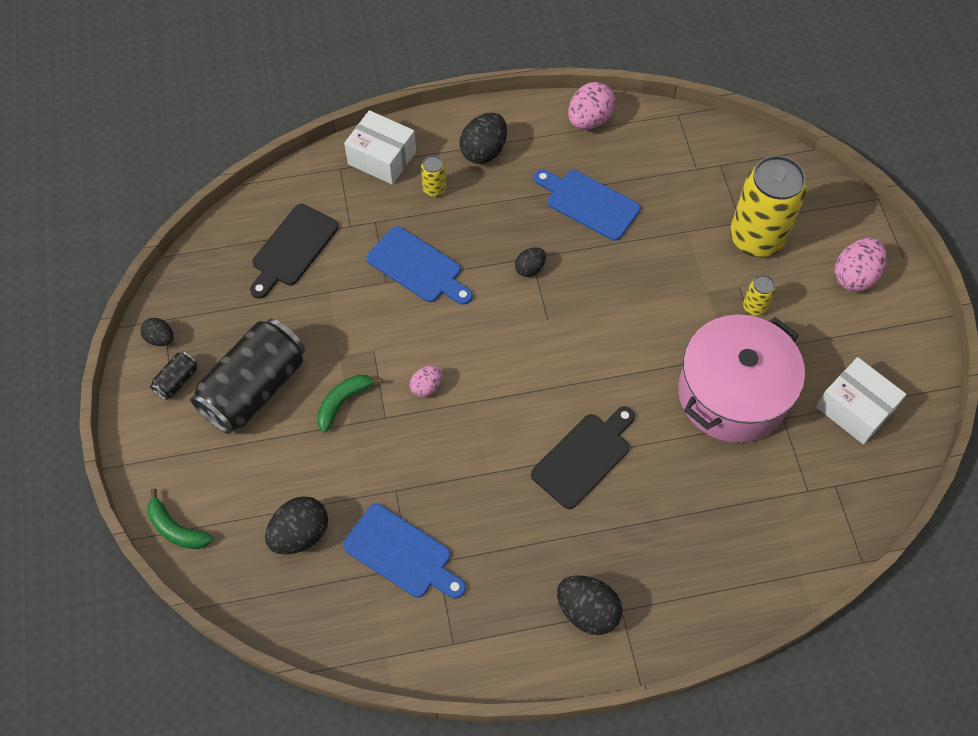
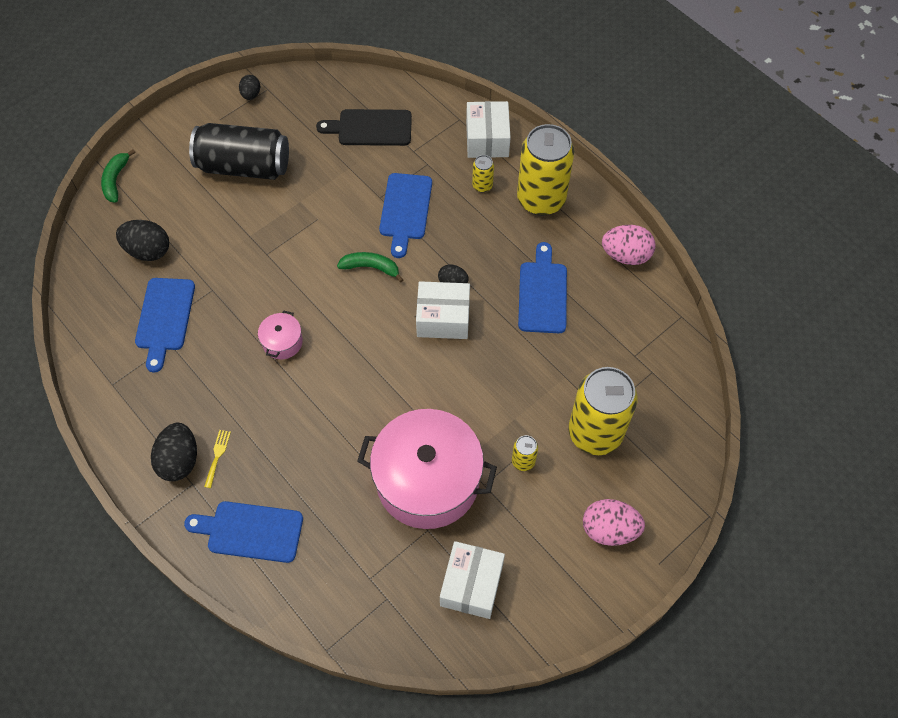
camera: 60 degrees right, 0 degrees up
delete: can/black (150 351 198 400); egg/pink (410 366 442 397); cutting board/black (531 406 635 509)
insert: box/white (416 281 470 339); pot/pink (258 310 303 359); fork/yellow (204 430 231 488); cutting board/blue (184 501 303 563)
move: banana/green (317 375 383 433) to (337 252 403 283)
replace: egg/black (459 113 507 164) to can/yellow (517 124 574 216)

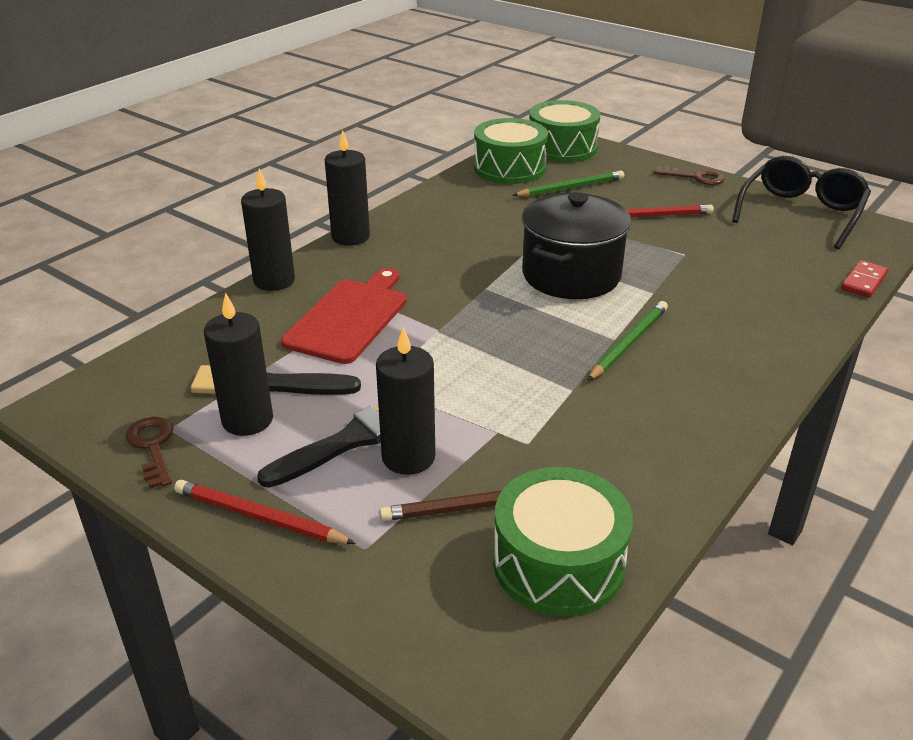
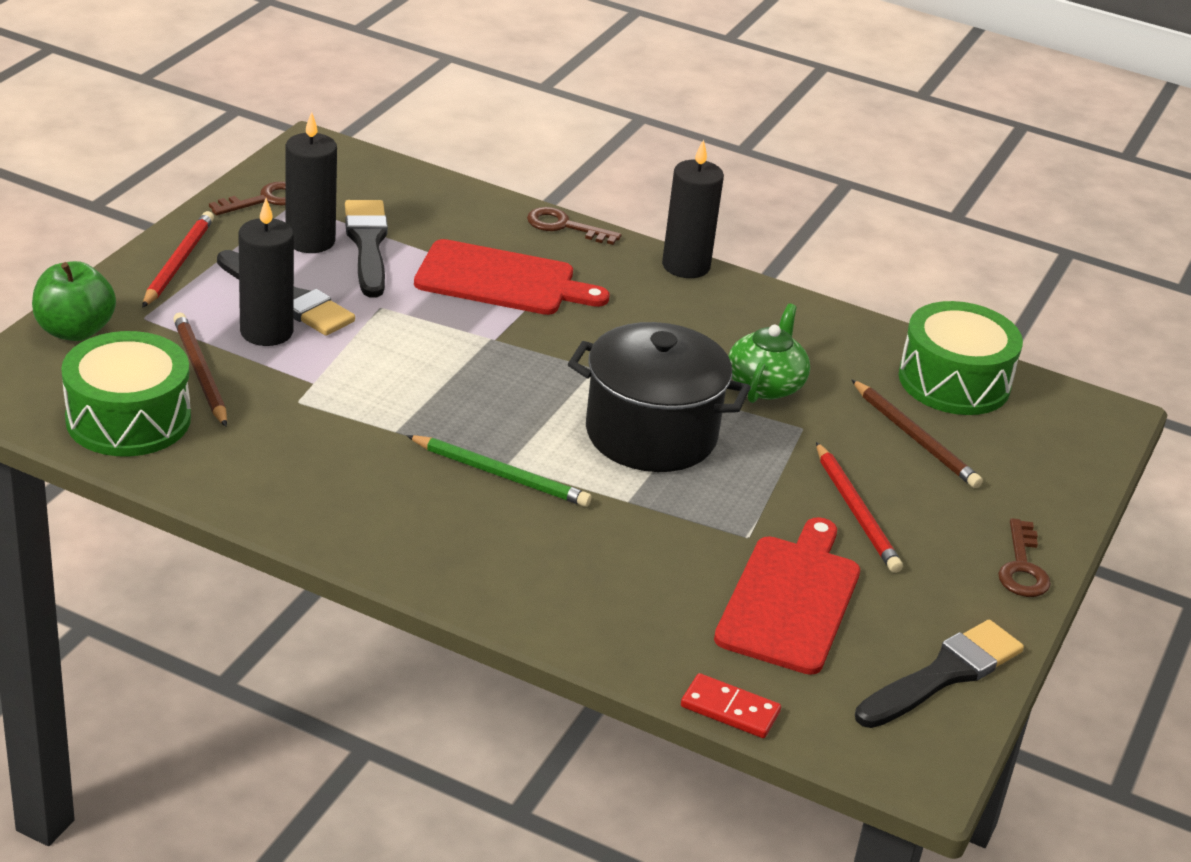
camera: 75 degrees right, 0 degrees up
delete: drum/green (529 100 600 163)
insert: apple/green (32 261 116 341); teapot/green (728 304 810 403); cutting board/red (714 517 860 675)
replace: glasses/black (732 156 871 249) to brush/black (855 620 1024 728); candle/black (241 169 295 291) to key/brown (527 207 622 245)
recolor: pencil/green (512 171 624 197) to pencil/brown (852 380 983 488)

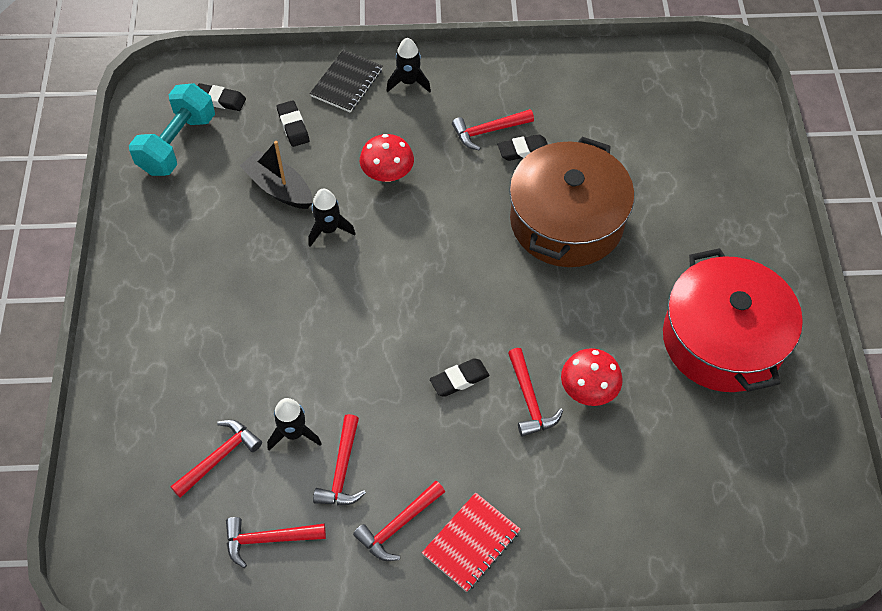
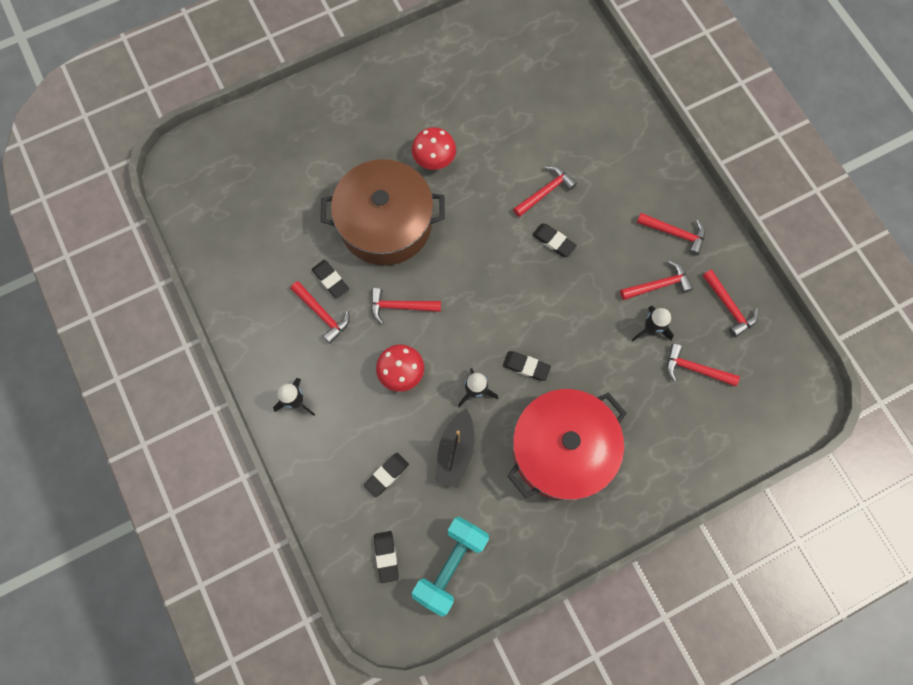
camera: 115 degrees left, 15 degrees up
delete: notebook/black (310 50 383 113); notebook/red (422 493 521 592)
insert: hammer/red (371 288 441 325); eraser/black (503 351 551 381)
move: pot/red (663 248 803 392) to (507 389 627 500); mushroom/red (561 348 623 406) to (412 127 456 170)
rotate: dumbbell/turquoise (129 83 215 176) = (412 517 489 617) 60 degrees counterclockwise

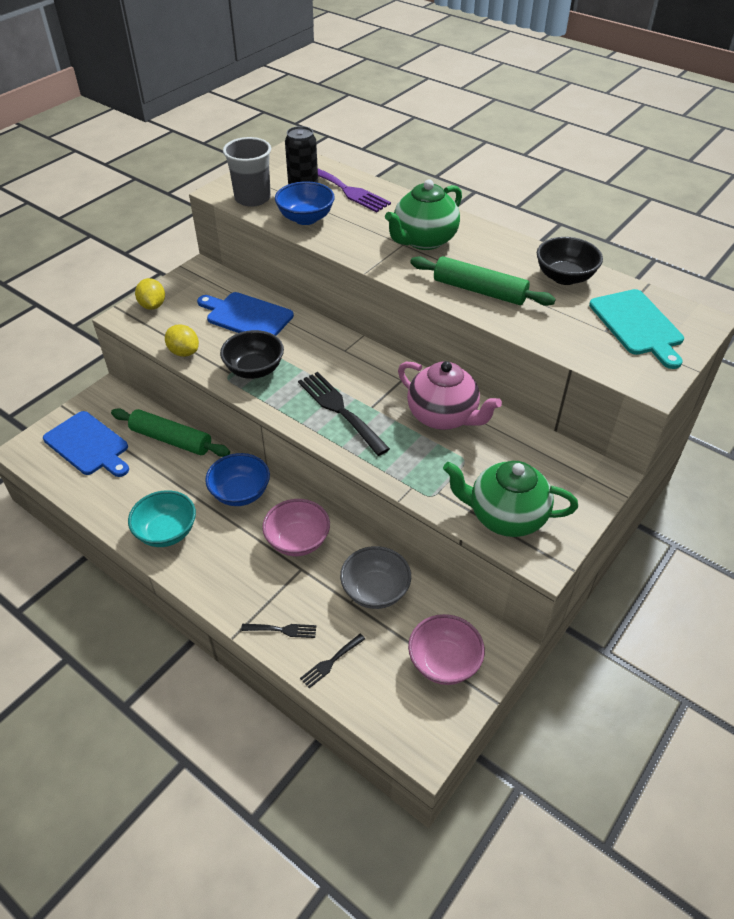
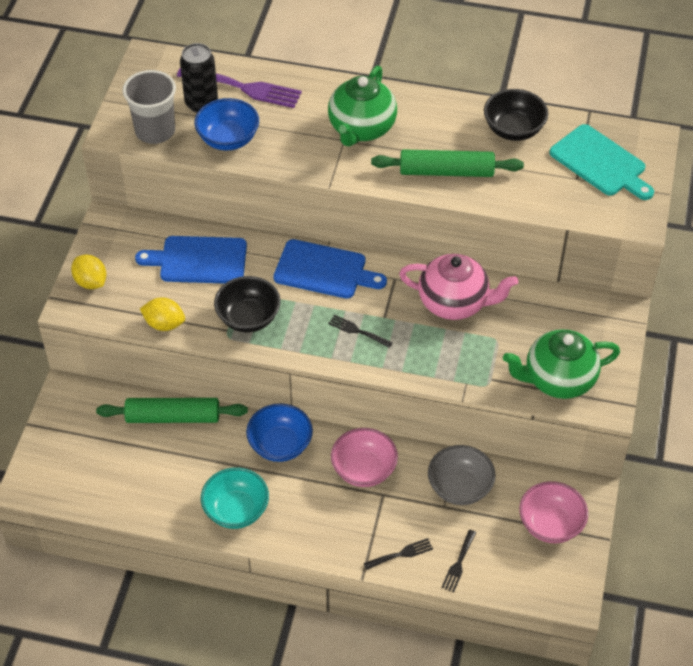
camera: 25 degrees left, 5 degrees up
move: cutting board/blue (43 411 129 477) to (273 239 387 299)
resize: fork/black (298 372 390 456) = (328 315 393 348) x0.51

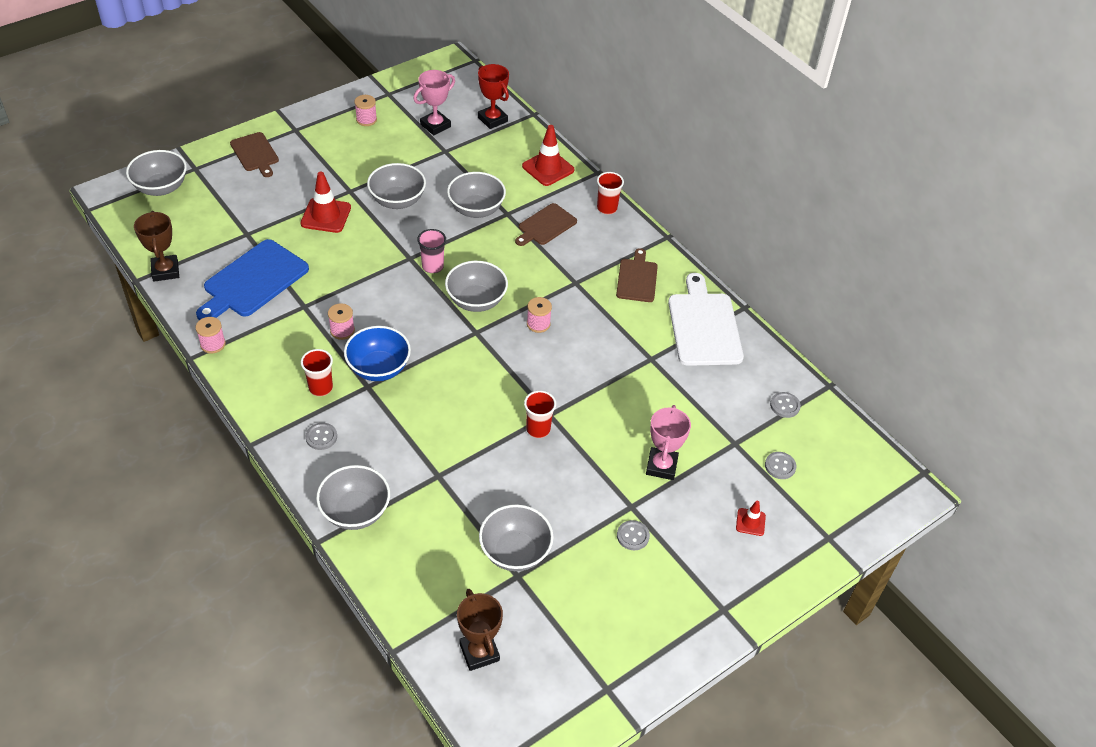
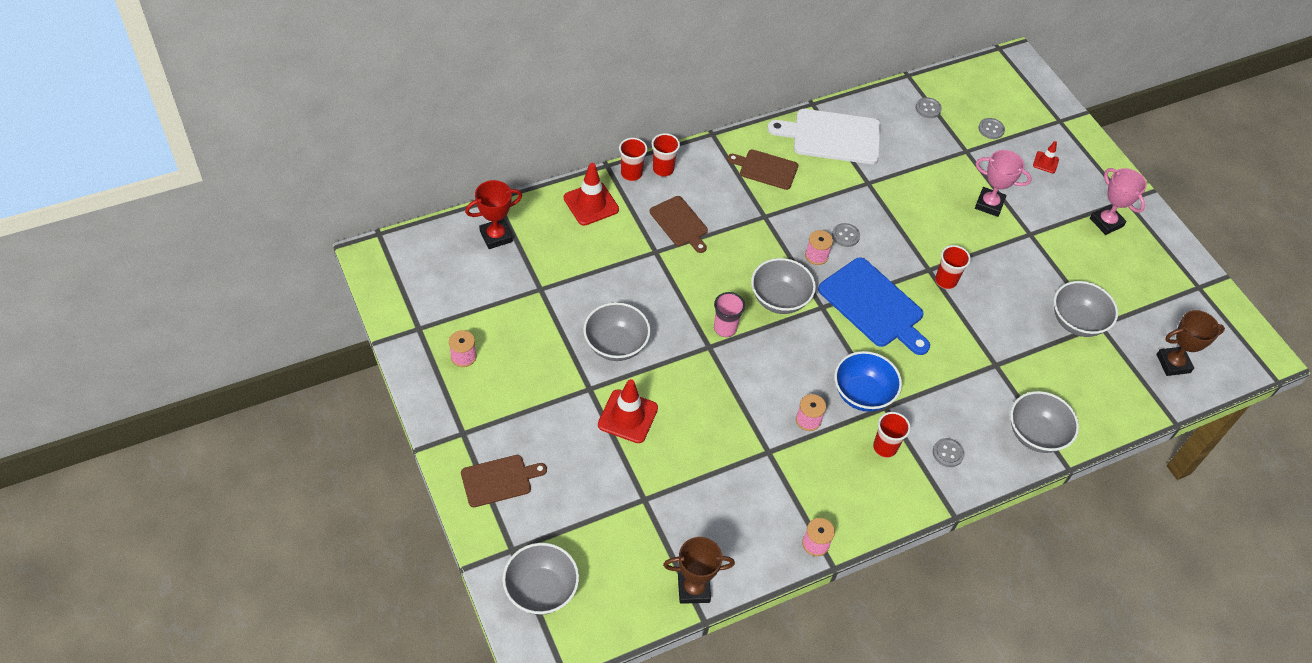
camera: 80 degrees left, 5 degrees up
delete: bowl/grey (447 172 506 218)
insert: cup/red (619 138 647 181)
move: trophy/pink (413 70 455 135) to (1090 168 1147 235); cutting board/blue (196 239 309 320) to (818 258 930 355); button/grey (617 520 650 550) to (832 223 860 247)

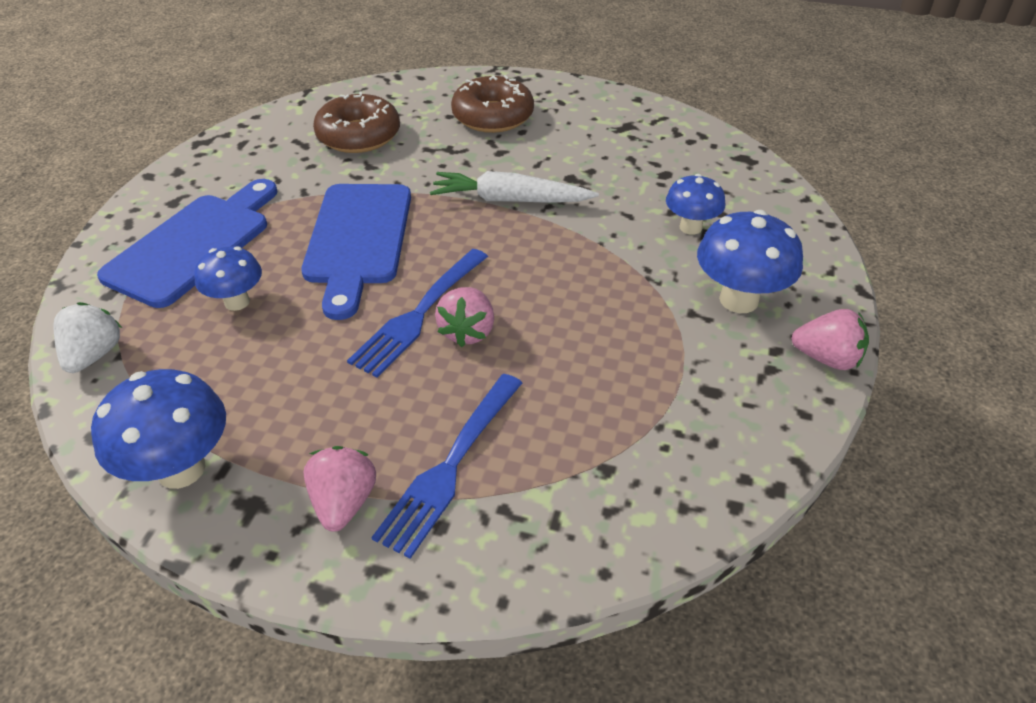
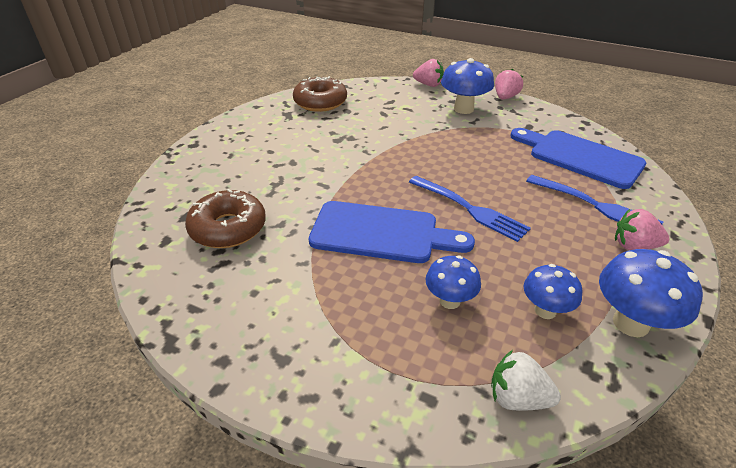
camera: 80 degrees left, 5 degrees down
delete: carrot/white (430 171 599 203)
move: donut/brown (451 75 534 133) to (293 76 347 112); mushroom/blue (666 174 725 235) to (524 264 582 319); cutting board/blue (97 179 277 308) to (510 128 646 189); strawberry/pink (435 287 494 347) to (413 59 444 87)

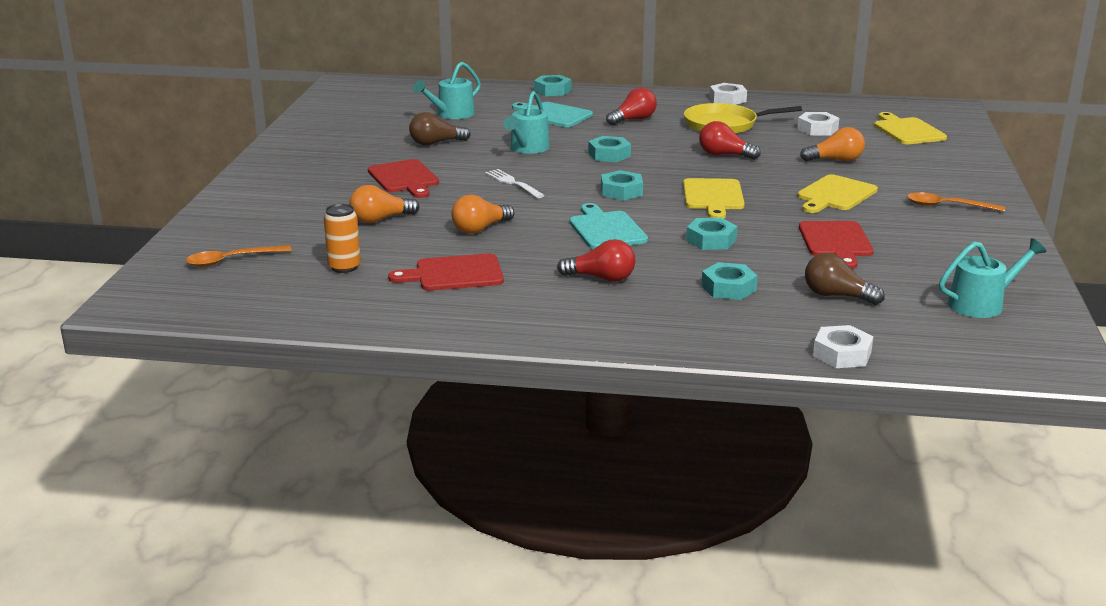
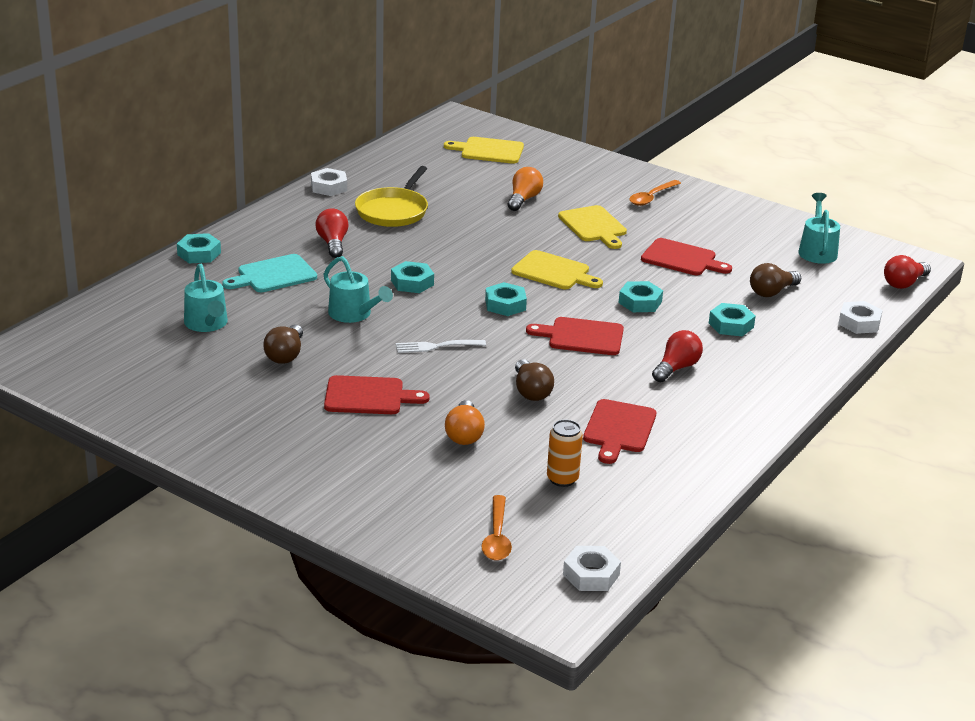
camera: 65 degrees left, 5 degrees up
move: nut/white (797 112 839 136) to (563 546 621 591); light bulb/red (699 121 761 160) to (884 255 931 289)
recolor: light bulb/orange (451 195 514 234) to light bulb/brown (515 359 554 401); cutting board/turquoise (569 203 648 249) to cutting board/red (526 317 624 355)

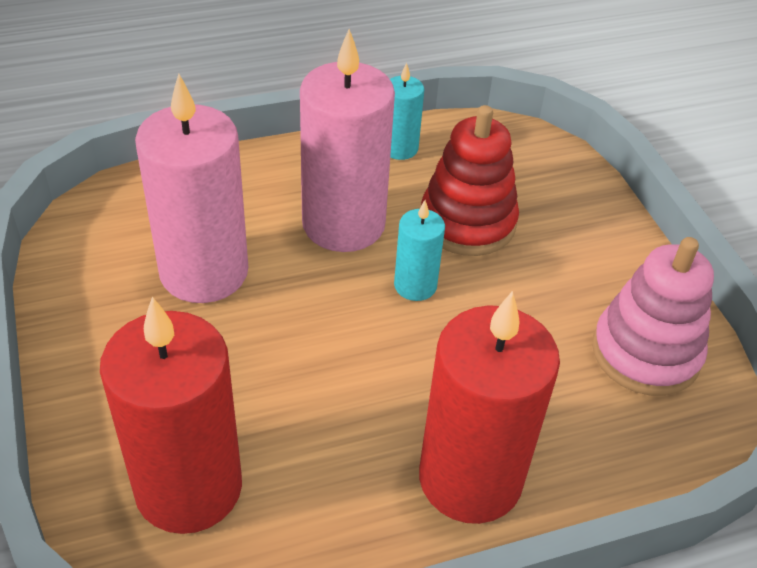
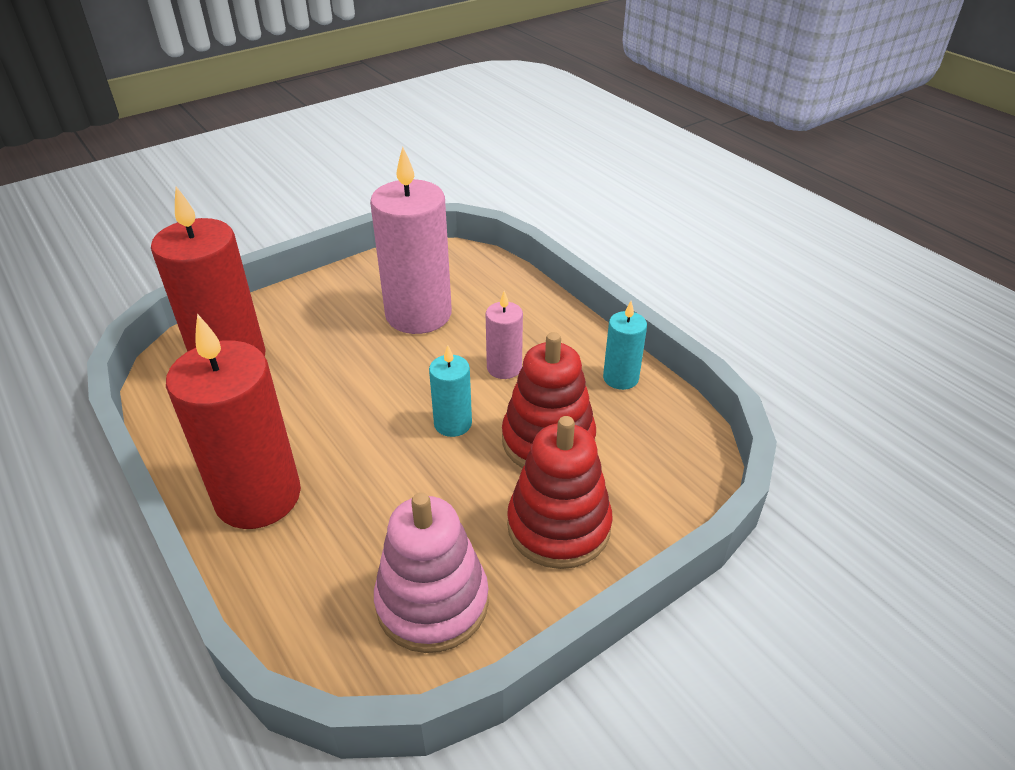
camera: 75 degrees right, 5 degrees down
insert: stacking toy/red (507 416 613 569)
resize: candle/pink (300 29 395 252) = (486 291 523 379) x0.49

